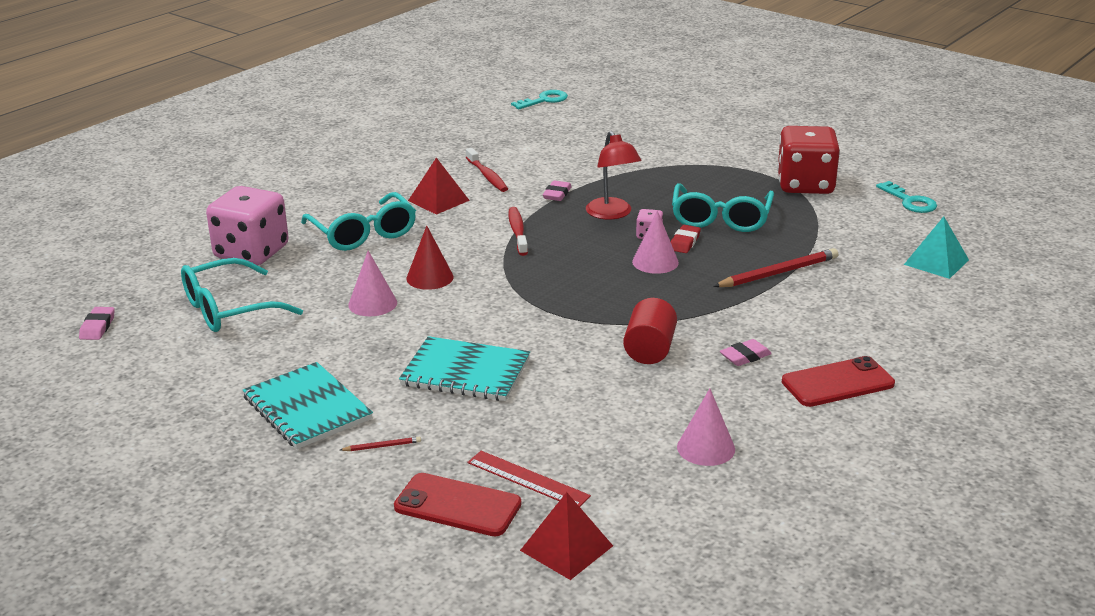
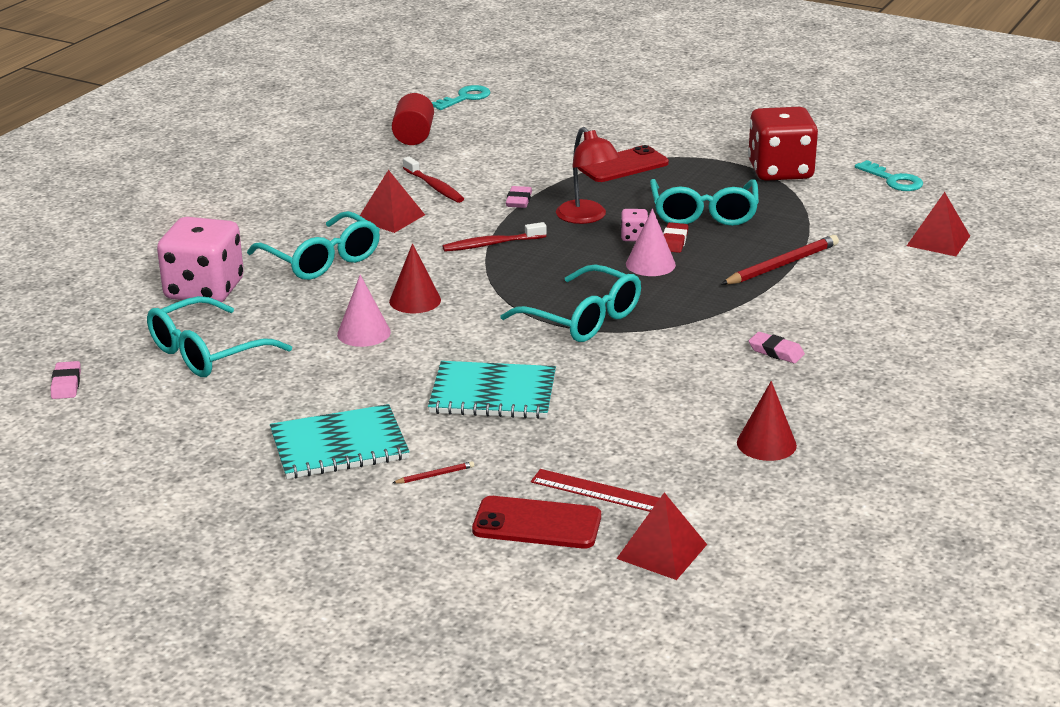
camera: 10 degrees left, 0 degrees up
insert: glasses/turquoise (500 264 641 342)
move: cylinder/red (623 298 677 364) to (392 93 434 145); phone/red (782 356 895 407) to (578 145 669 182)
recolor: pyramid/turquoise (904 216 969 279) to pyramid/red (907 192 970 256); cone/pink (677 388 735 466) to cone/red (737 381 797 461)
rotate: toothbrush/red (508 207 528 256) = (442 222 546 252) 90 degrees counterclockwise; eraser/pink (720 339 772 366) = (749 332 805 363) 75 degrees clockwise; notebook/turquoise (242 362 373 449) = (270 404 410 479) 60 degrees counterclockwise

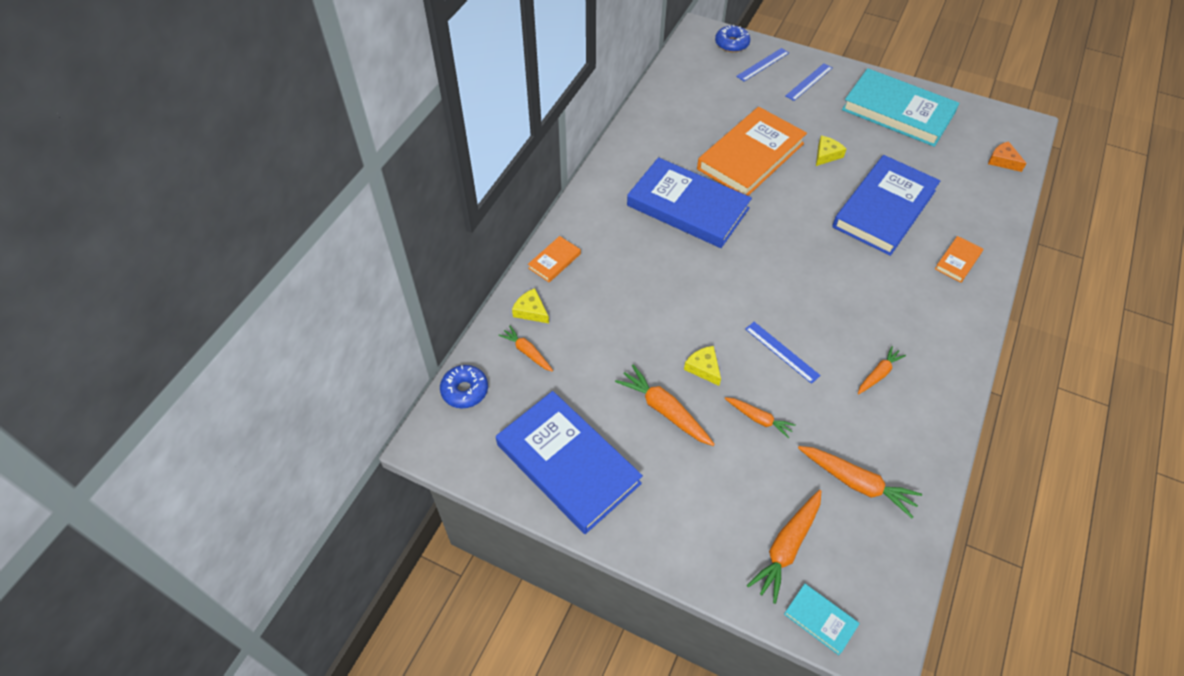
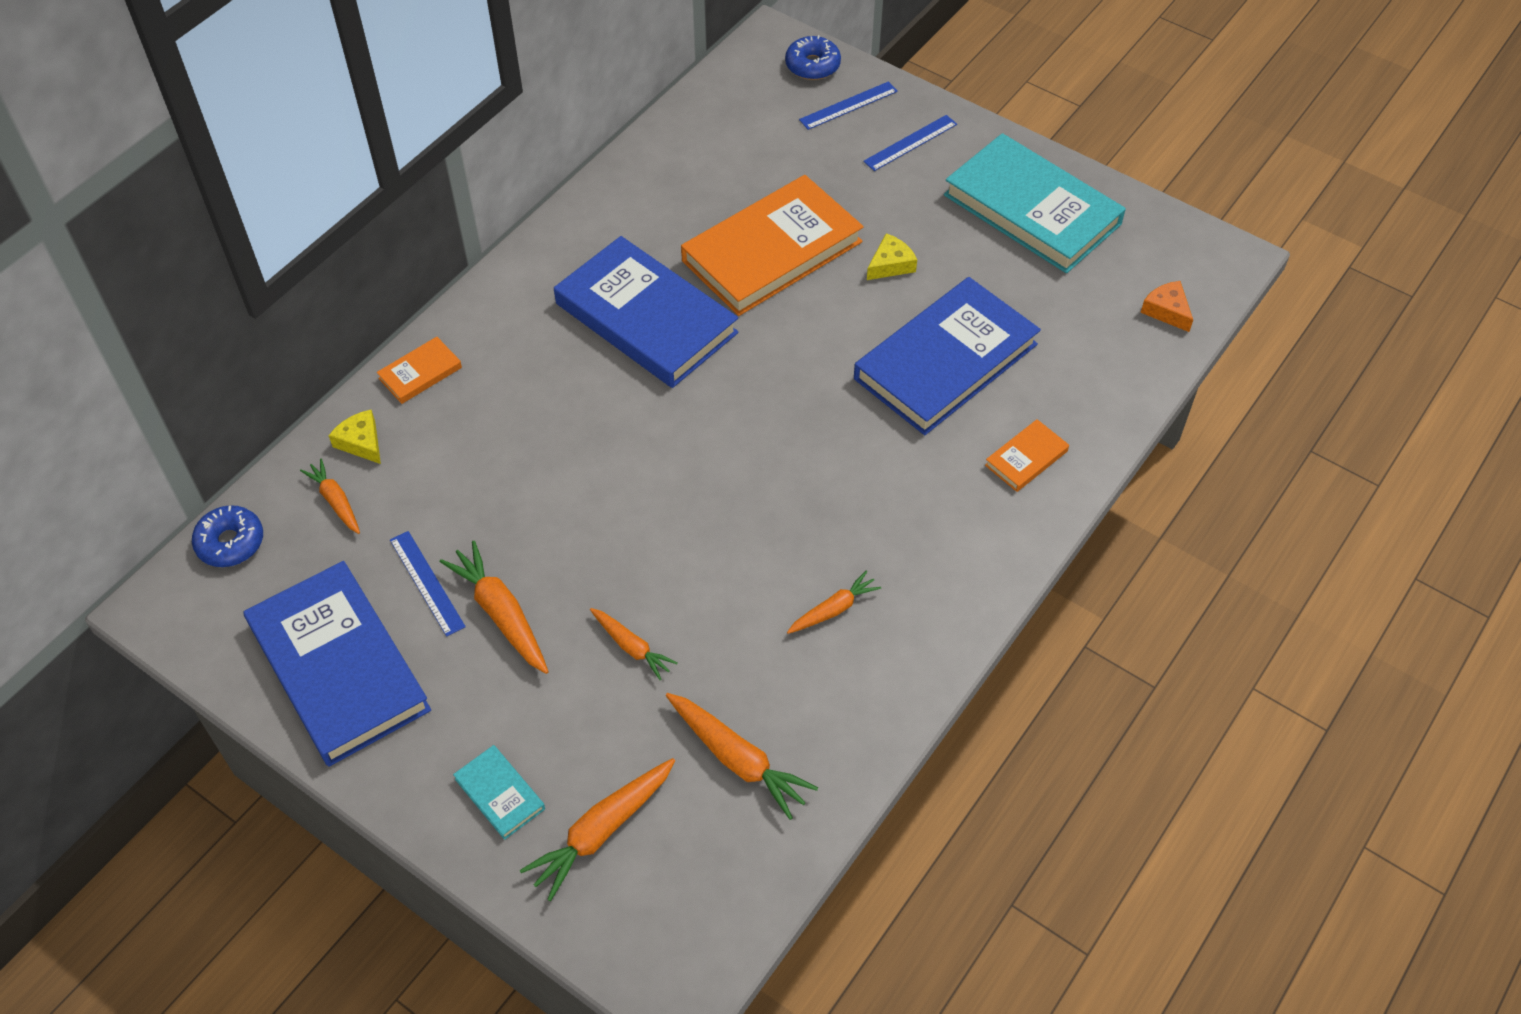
camera: 10 degrees right, 0 degrees up
delete: cheese/yellow (684 346 721 386)
move: ruler/blue (745 322 821 384) to (390 531 466 637); book/turquoise (784 584 860 655) to (453 745 545 840)

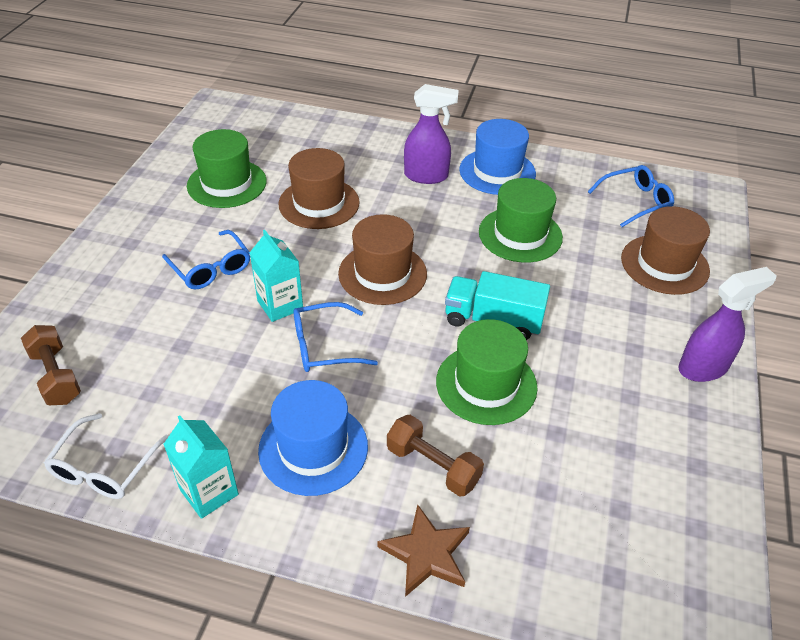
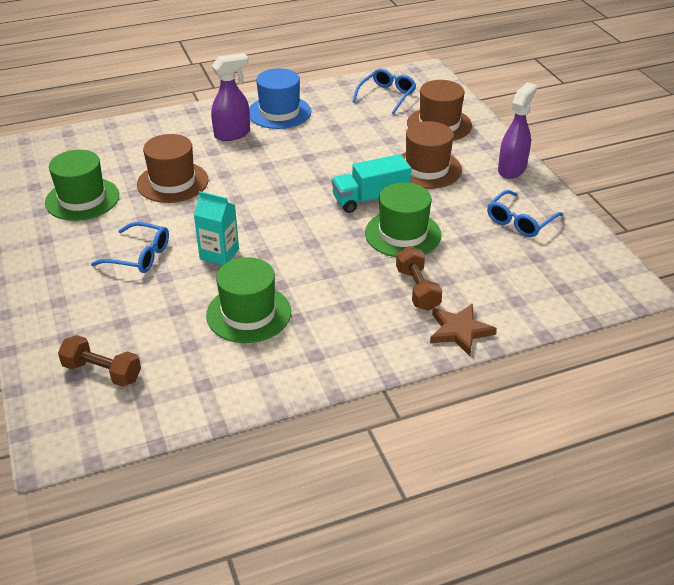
camera: 35 degrees left, 5 degrees down
delete: hat/blue (258 380 368 496); glasses/white (44 413 169 499); carton/turquoise (163 415 239 519)
move: hat/green (479 178 563 262) to (206 257 291 343); hat/brown (338 214 427 305) to (401 121 462 189); glasses/blue (293 302 378 372) to (487 190 563 237)
rotate: dumbbell/brown (387 415 484 497) = (396 246 442 311) 75 degrees clockwise

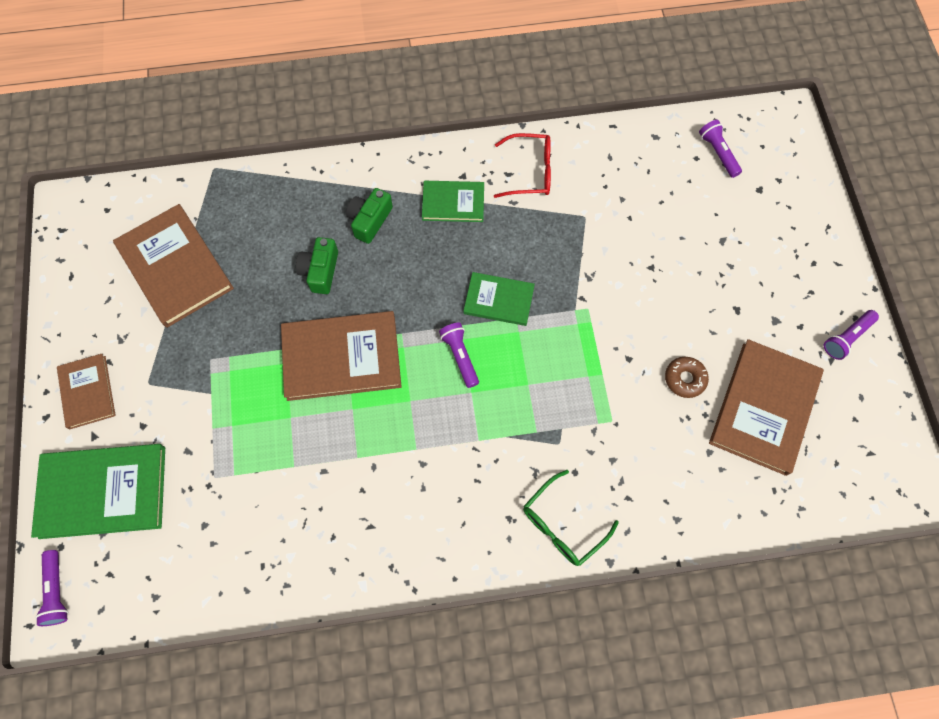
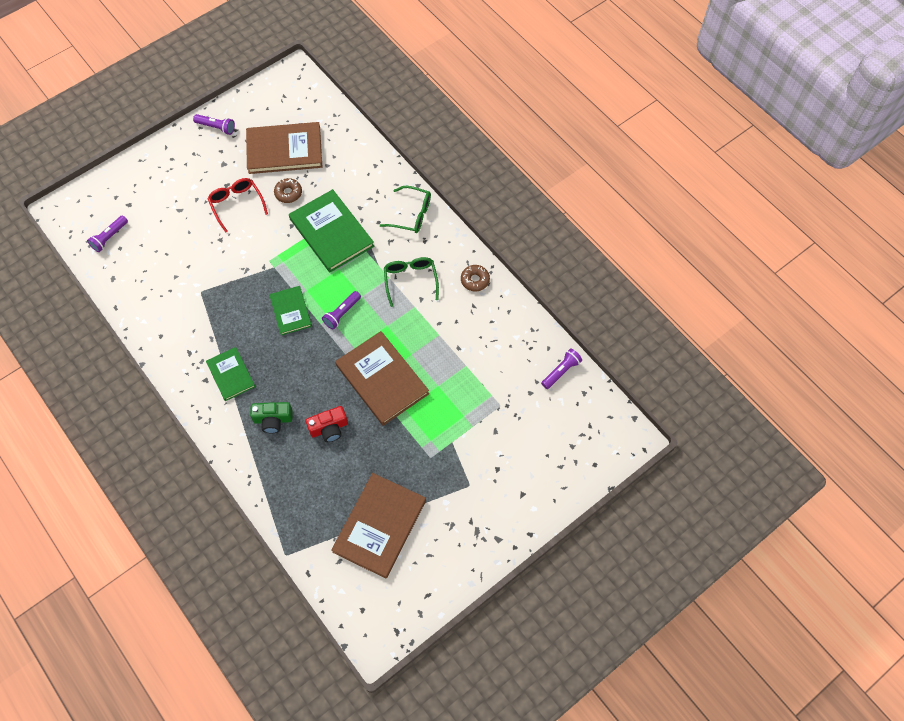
camera: 120 degrees left, 5 degrees down
delete: book/brown (57 354 116 429)
insert: glasses/green (384 257 439 307); donut/brown (461 265 490 291)
move: glasses/red (494 133 551 198) to (208 178 268 233); book/green (31 444 165 539) to (289 189 374 272); flashlight/purple (35 550 68 626) to (541 348 582 389)
recolor: camera/green (296 237 338 294) to camera/red (305 406 348 442)

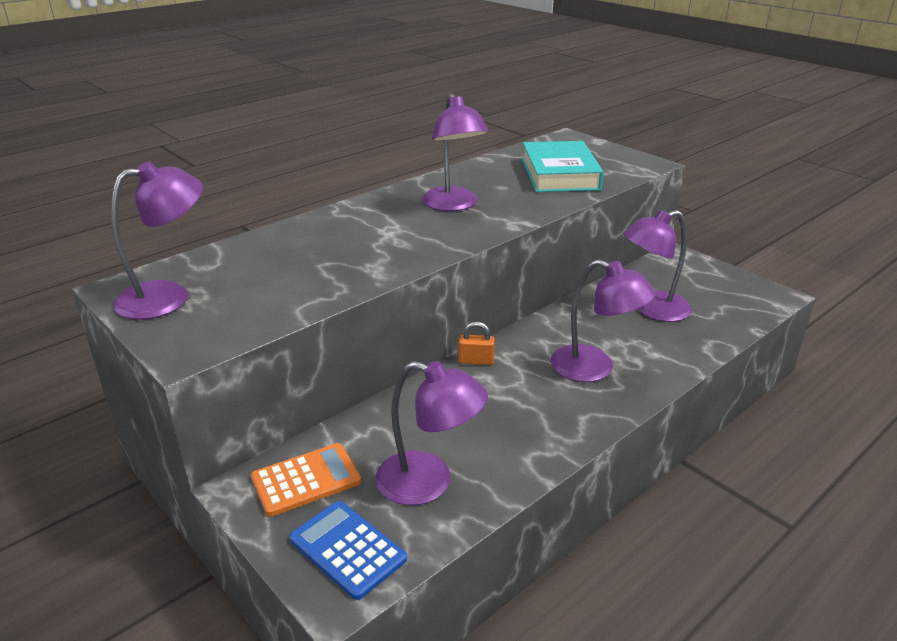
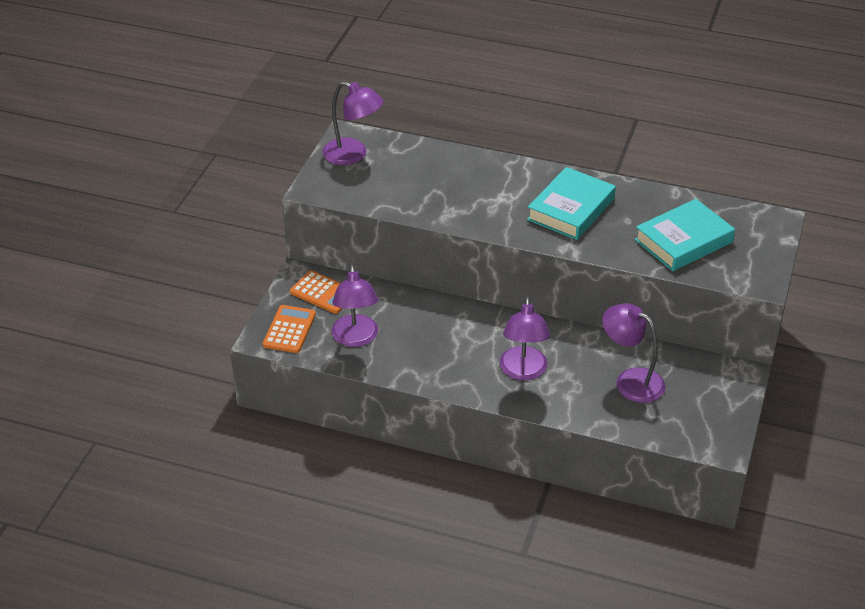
camera: 60 degrees right, 10 degrees up
delete: padlock/orange (458 321 495 365)
replace: lamp/purple (422 93 488 211) to book/turquoise (527 167 616 240)
recolor: calculator/blue (289 501 407 600) to calculator/orange (263 305 316 353)

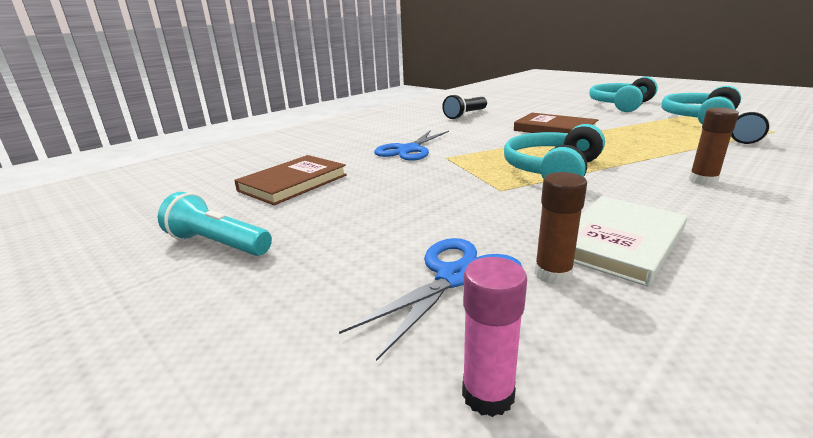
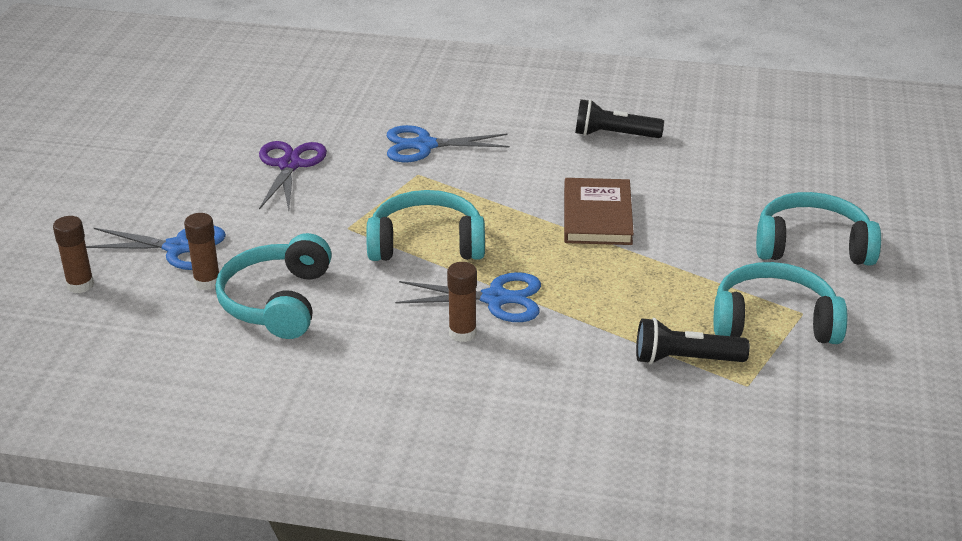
camera: 55 degrees right, 10 degrees up
delete: book/brown (234 155 347 205); flashlight/turquoise (158 192 272 256)
insert: scissors/purple (259 141 327 210); scissors/blue (395 272 541 322)
replace: book/white (574 196 687 287) to headphones/turquoise (215 233 332 339)
recolor: glue stick/pink (462 257 527 417) to glue stick/brown (53 216 94 293)

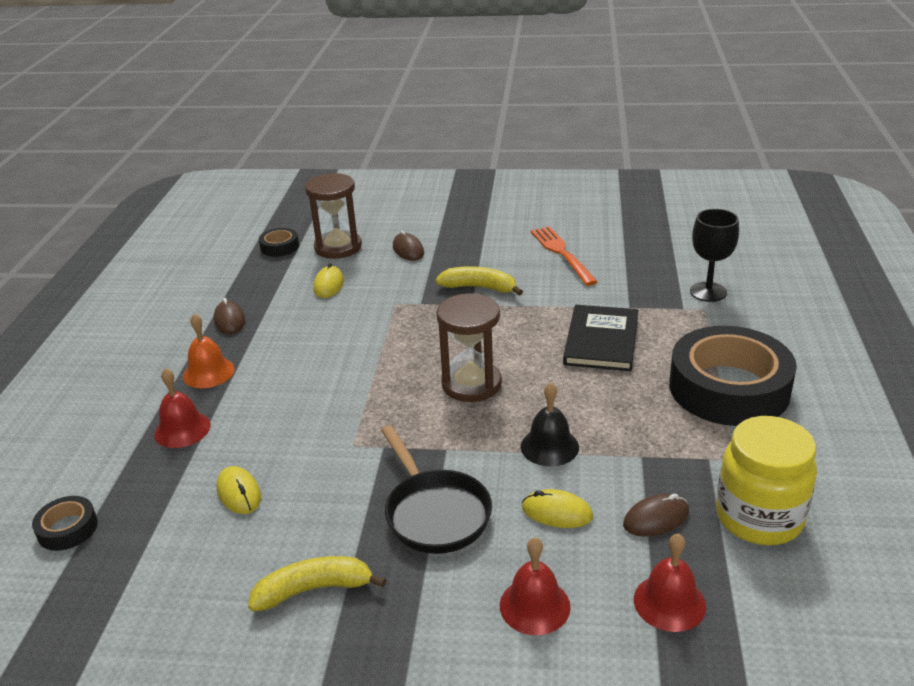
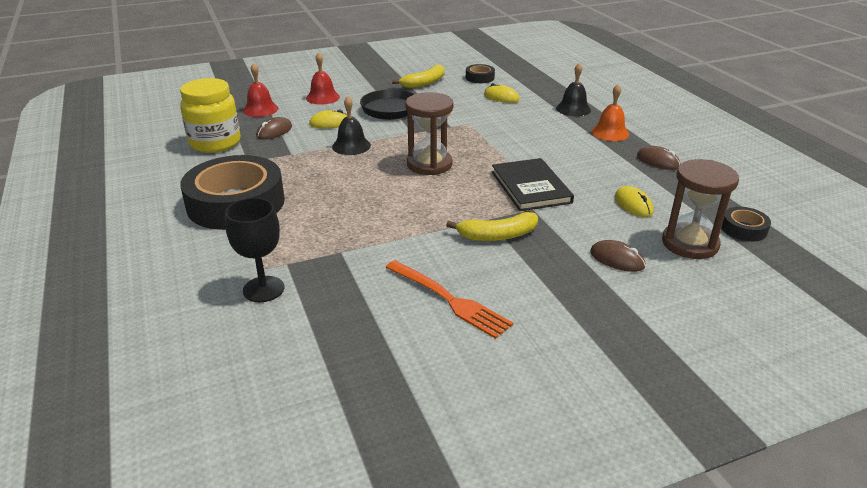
camera: 150 degrees right, 0 degrees up
move: book/black (563 305 638 371) to (492 158 574 211); tape/black (32 496 98 551) to (466 64 495 83)
recolor: bell/red (154 368 211 448) to bell/black (556 63 591 117)

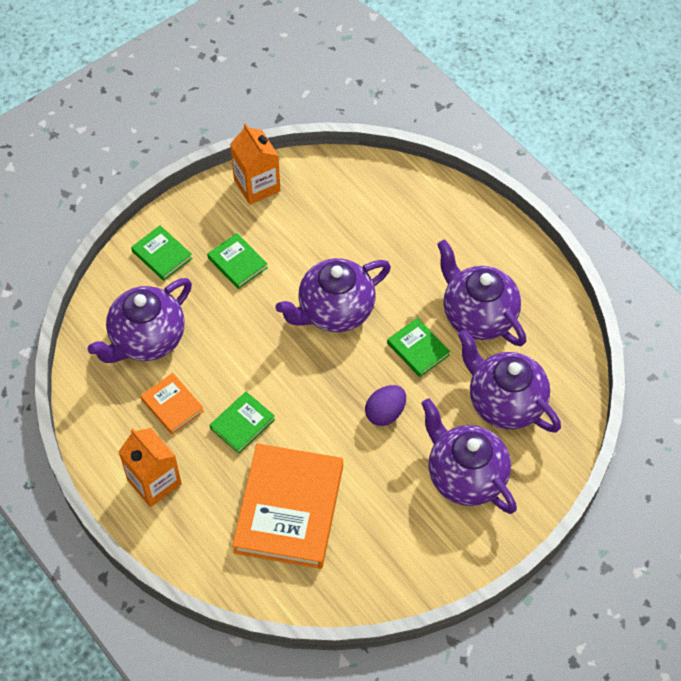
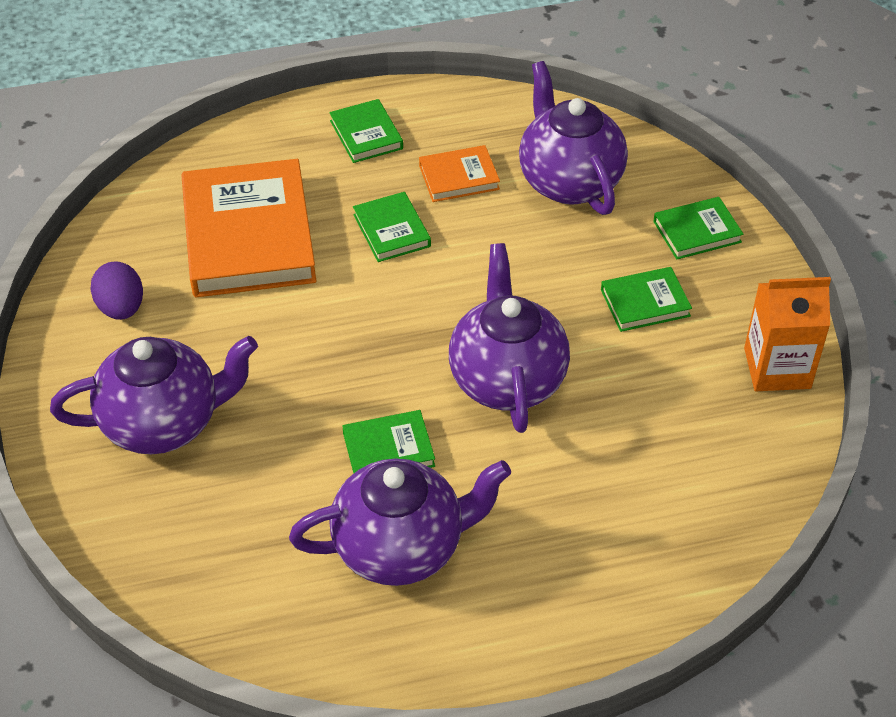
camera: 115 degrees right, 10 degrees down
delete: teapot/purple (458 329 561 433)
move: egg/purple (365 385 406 426) to (90 261 143 320)
replace: carton/orange (118 428 182 507) to book/green (329 99 403 163)
rotate: book/orange (232 443 343 569) = (181 159 316 297) 45 degrees clockwise

